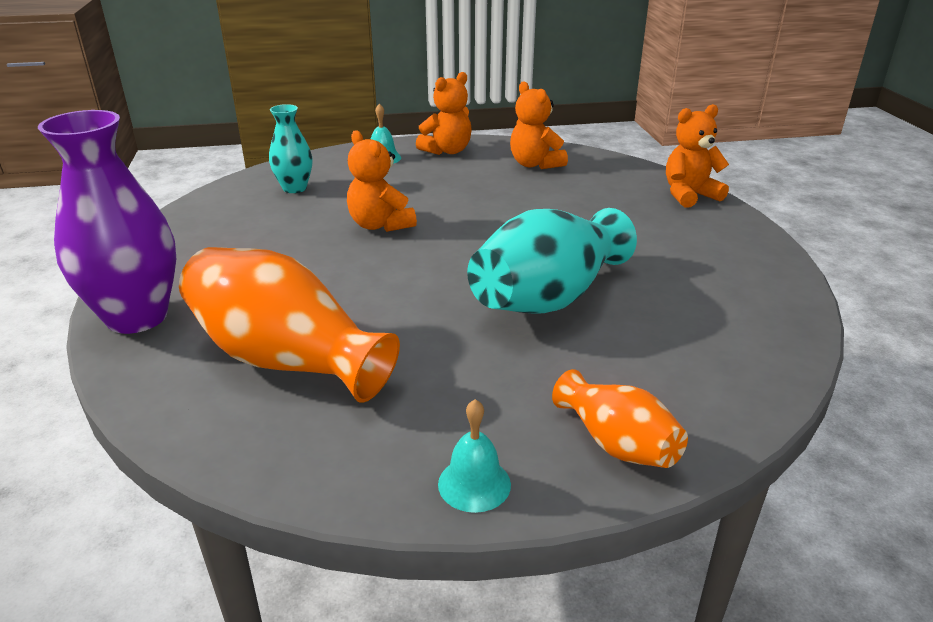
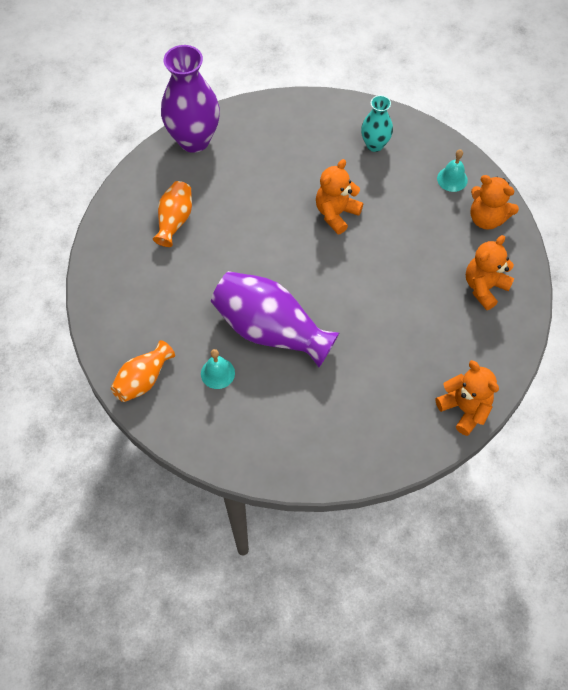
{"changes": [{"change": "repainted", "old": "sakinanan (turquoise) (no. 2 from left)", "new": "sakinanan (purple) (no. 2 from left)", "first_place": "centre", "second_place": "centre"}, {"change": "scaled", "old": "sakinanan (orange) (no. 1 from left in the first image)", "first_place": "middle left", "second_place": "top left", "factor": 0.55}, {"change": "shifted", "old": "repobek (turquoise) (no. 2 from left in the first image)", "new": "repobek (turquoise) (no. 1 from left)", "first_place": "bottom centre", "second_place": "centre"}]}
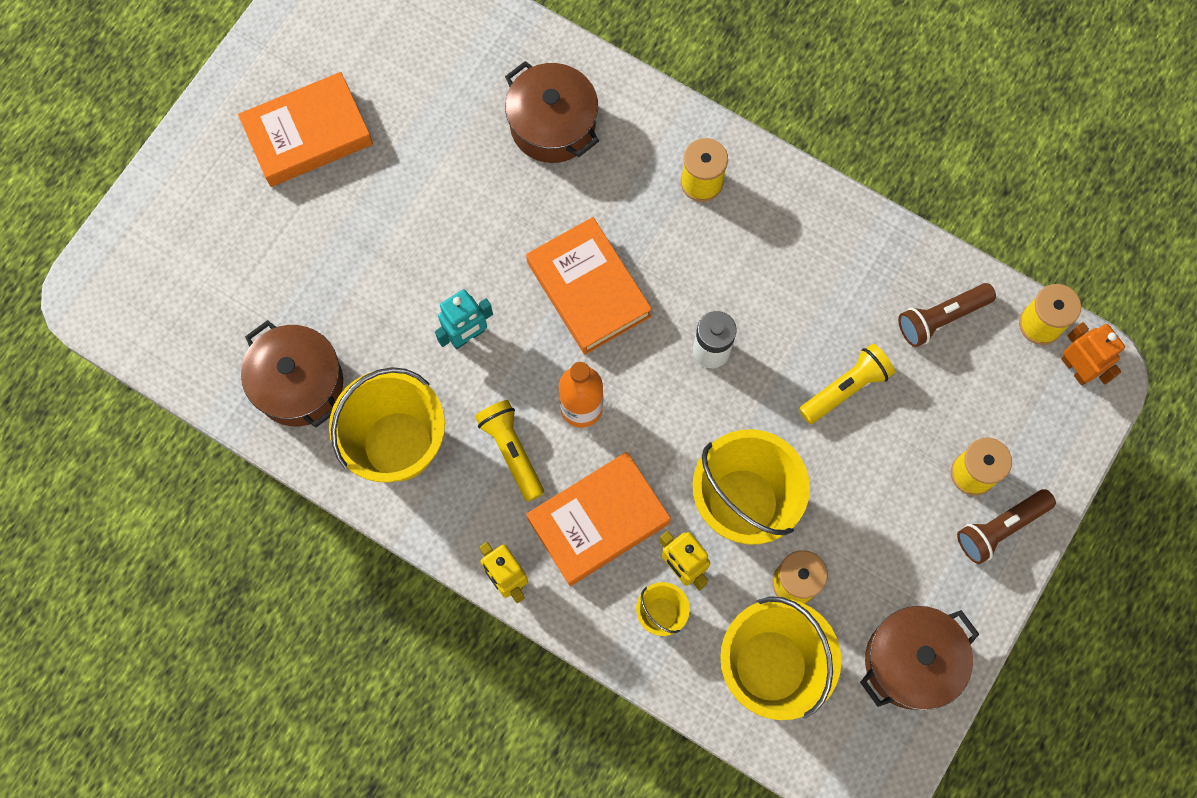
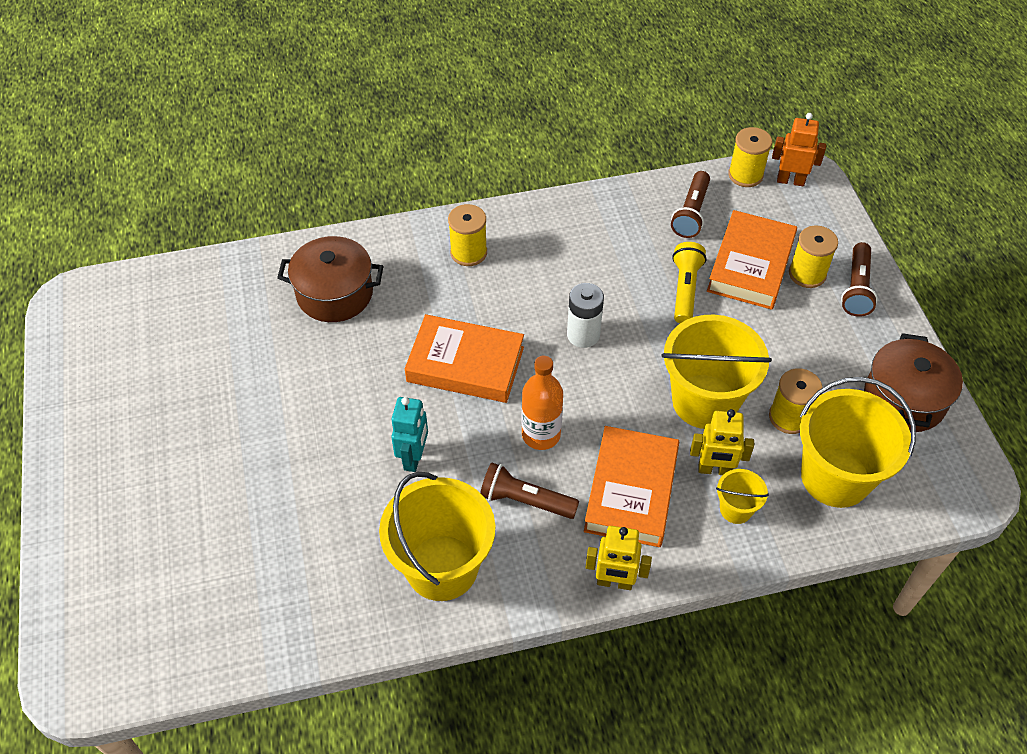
{"changes": [{"change": "shifted", "old": "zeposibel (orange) (no. 1 from left in the first image)", "new": "zeposibel (orange) (no. 3 from left)", "first_place": "top left", "second_place": "middle right"}, {"change": "gone", "old": "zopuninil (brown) (no. 1 from left)", "first_place": "middle left"}, {"change": "repainted", "old": "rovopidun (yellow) (no. 1 from left)", "new": "rovopidun (brown) (no. 1 from left)", "first_place": "centre", "second_place": "centre"}]}
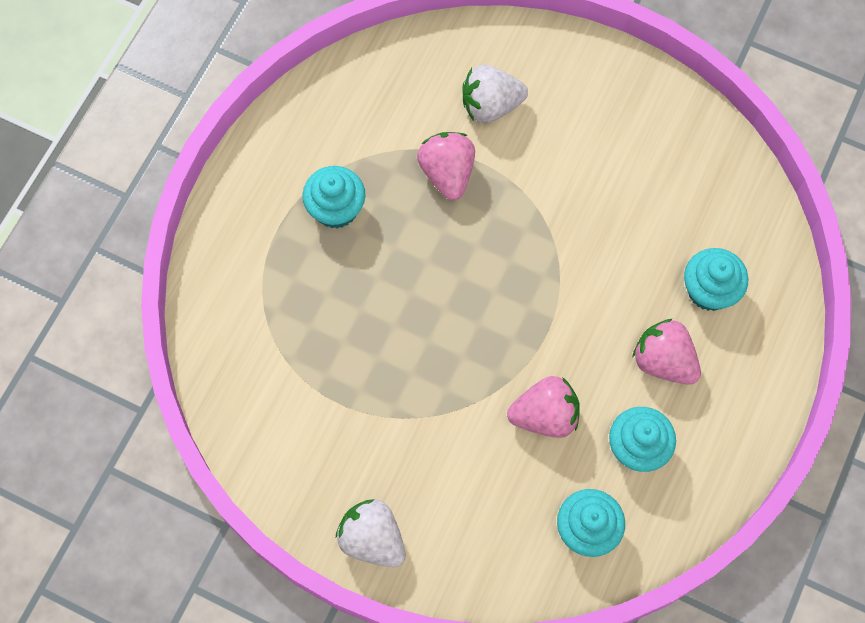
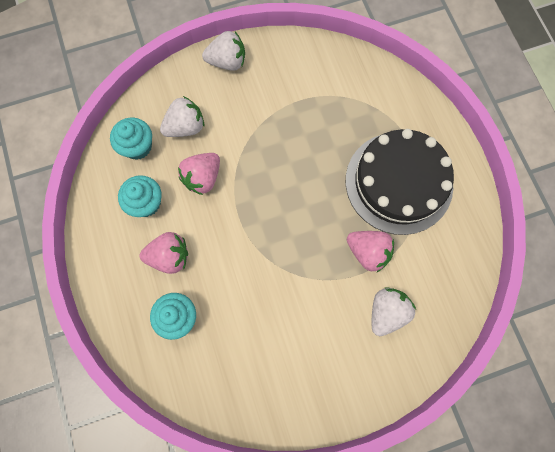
{"changes": [{"change": "swapped", "old": "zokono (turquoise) (no. 1 from left)", "new": "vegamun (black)", "first_place": "top centre", "second_place": "middle right"}, {"change": "new", "new": "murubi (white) (no. 1 from left)", "second_place": "top left"}]}
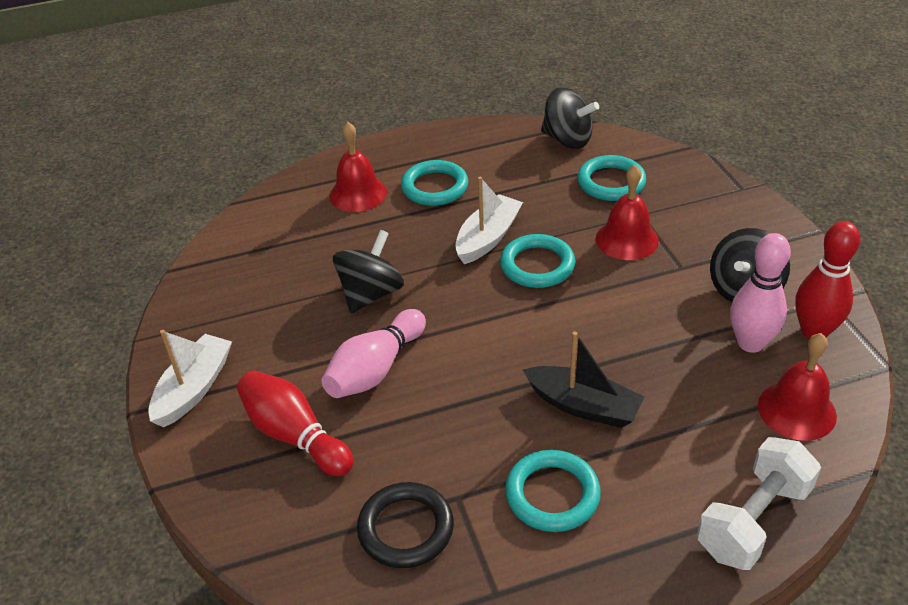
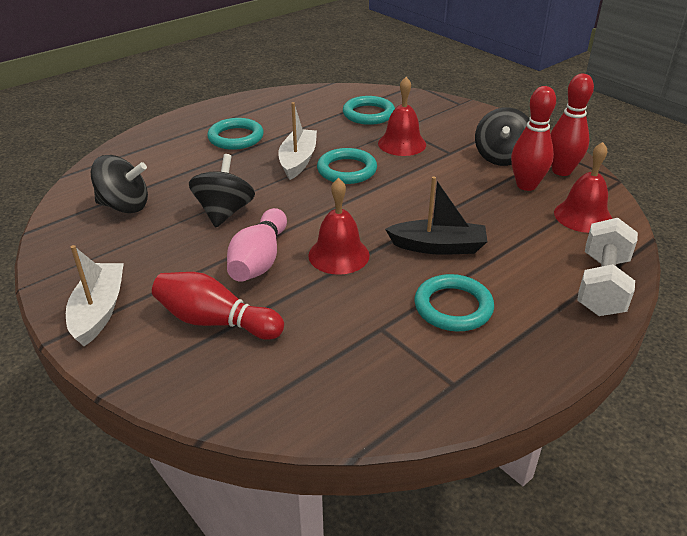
{"changes": [{"change": "shifted", "old": "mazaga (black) (no. 2 from left in the first image)", "new": "mazaga (black) (no. 1 from left)", "first_place": "top centre", "second_place": "middle left"}, {"change": "shifted", "old": "repobek (red) (no. 1 from left)", "first_place": "top centre", "second_place": "centre"}, {"change": "repainted", "old": "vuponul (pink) (no. 2 from left)", "new": "vuponul (red) (no. 2 from left)", "first_place": "middle right", "second_place": "top right"}, {"change": "gone", "old": "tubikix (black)", "first_place": "bottom centre"}]}
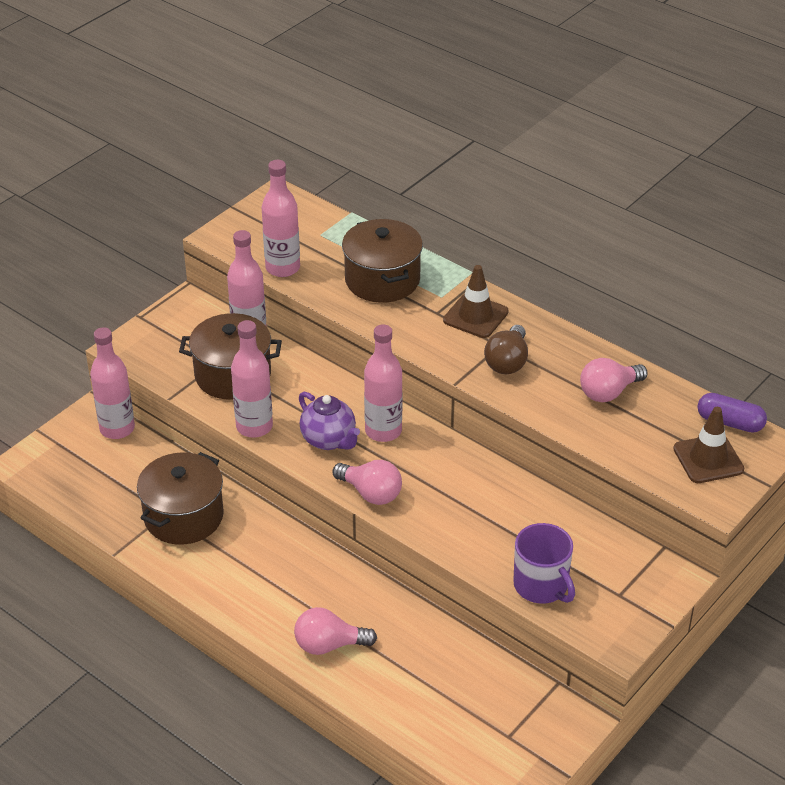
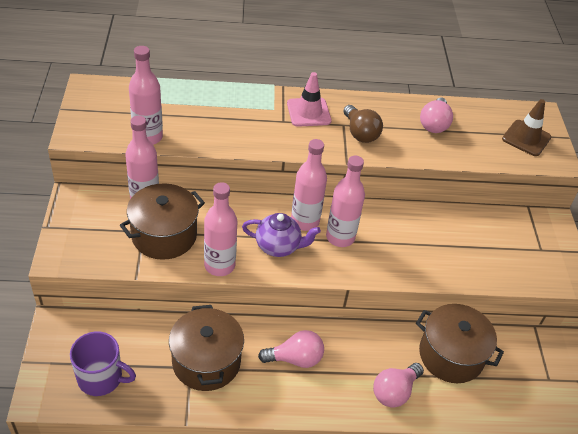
{"changes": [{"change": "shifted", "old": "zopuninil (brown) (no. 3 from left)", "first_place": "top centre", "second_place": "bottom right"}, {"change": "repainted", "old": "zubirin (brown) (no. 1 from left)", "new": "zubirin (pink)", "first_place": "centre", "second_place": "top centre"}, {"change": "shifted", "old": "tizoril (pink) (no. 1 from left in the first image)", "new": "tizoril (pink) (no. 5 from left)", "first_place": "middle left", "second_place": "centre"}, {"change": "gone", "old": "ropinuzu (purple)", "first_place": "middle right"}, {"change": "shifted", "old": "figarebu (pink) (no. 2 from left in the first image)", "new": "figarebu (pink) (no. 1 from left)", "first_place": "centre", "second_place": "bottom centre"}, {"change": "shifted", "old": "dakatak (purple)", "first_place": "bottom right", "second_place": "bottom left"}]}
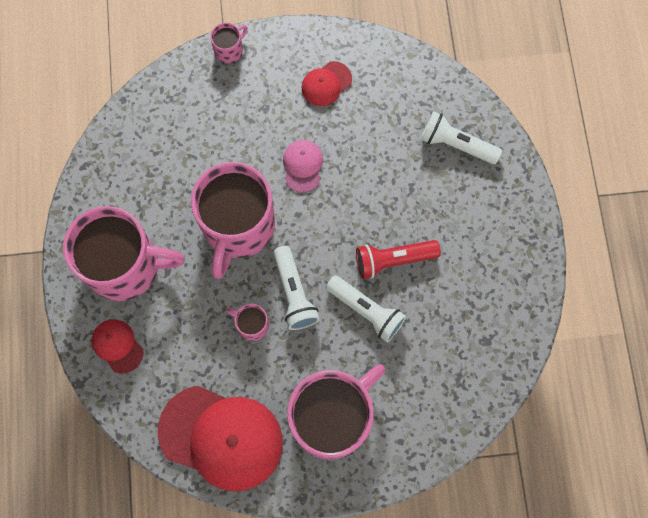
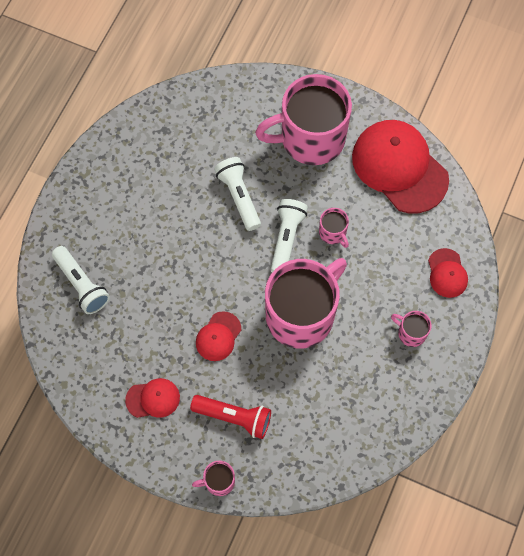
{"changes": [{"change": "repainted", "old": "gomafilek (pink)", "new": "gomafilek (red) (no. 2 from left)", "first_place": "top centre", "second_place": "centre"}, {"change": "scaled", "old": "dakatak (pink) (no. 1 from left in the first image)", "first_place": "middle left", "second_place": "middle right", "factor": 0.42}, {"change": "shifted", "old": "rovopidun (red)", "first_place": "centre", "second_place": "bottom centre"}]}
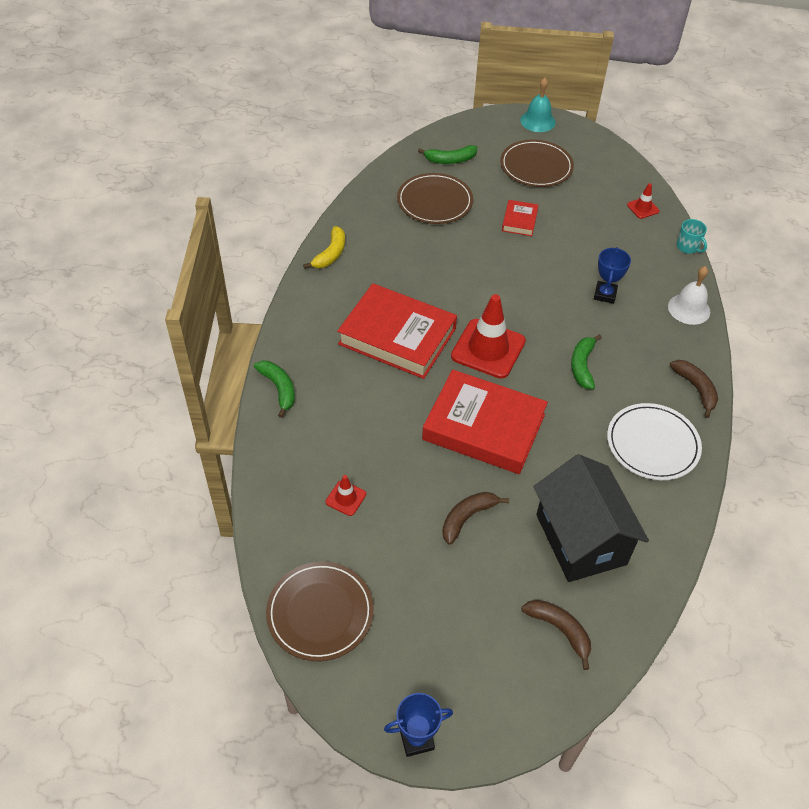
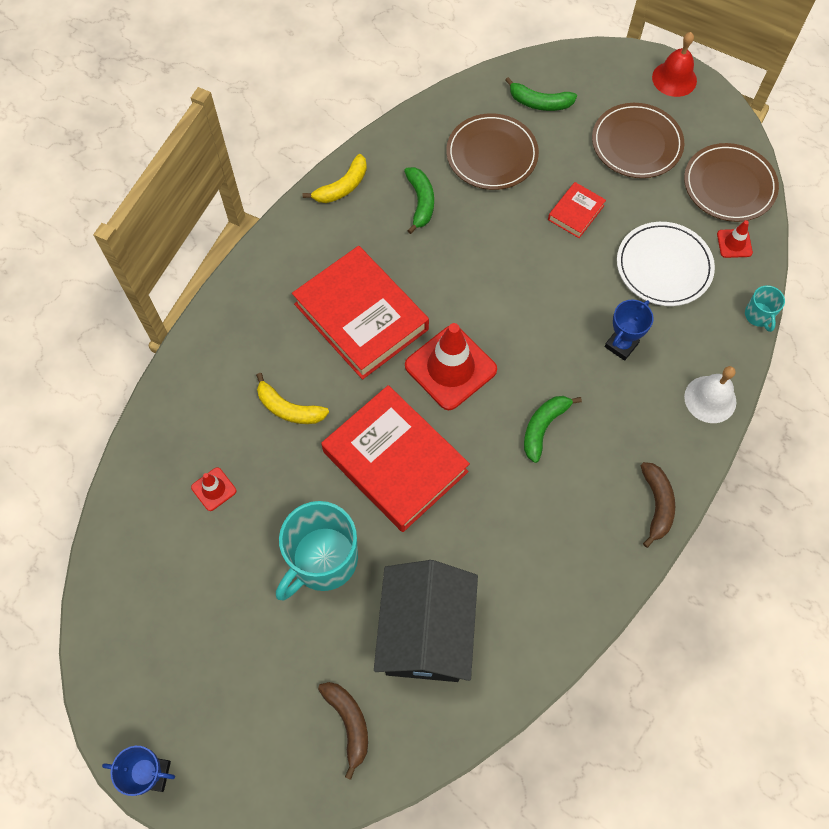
{"changes": [{"change": "repainted", "old": "repobek (turquoise)", "new": "repobek (red)", "first_place": "top centre", "second_place": "top right"}, {"change": "shifted", "old": "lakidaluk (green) (no. 1 from left)", "first_place": "centre", "second_place": "top centre"}, {"change": "shifted", "old": "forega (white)", "first_place": "middle right", "second_place": "top right"}, {"change": "swapped", "old": "lakidaluk (brown) (no. 1 from left)", "new": "dakatak (turquoise) (no. 1 from left)", "first_place": "centre", "second_place": "centre"}, {"change": "shifted", "old": "forega (brown) (no. 1 from left in the first image)", "new": "forega (brown) (no. 3 from left)", "first_place": "bottom centre", "second_place": "top right"}, {"change": "new", "new": "lakidaluk (yellow) (no. 1 from left)", "second_place": "centre"}]}
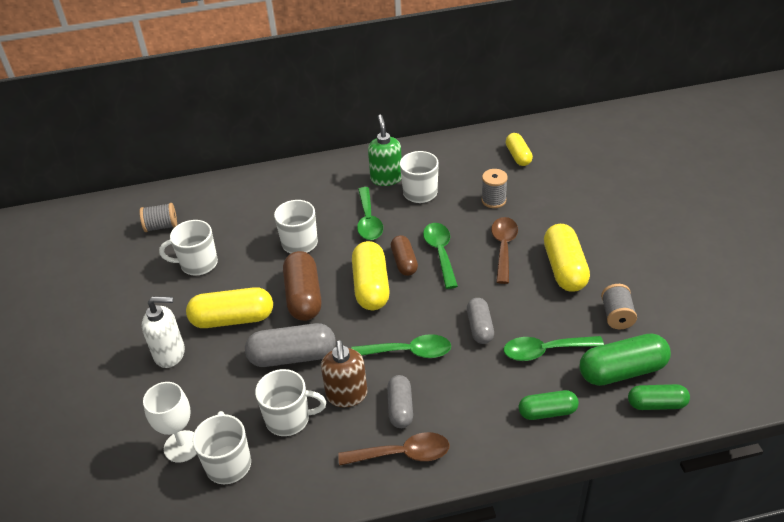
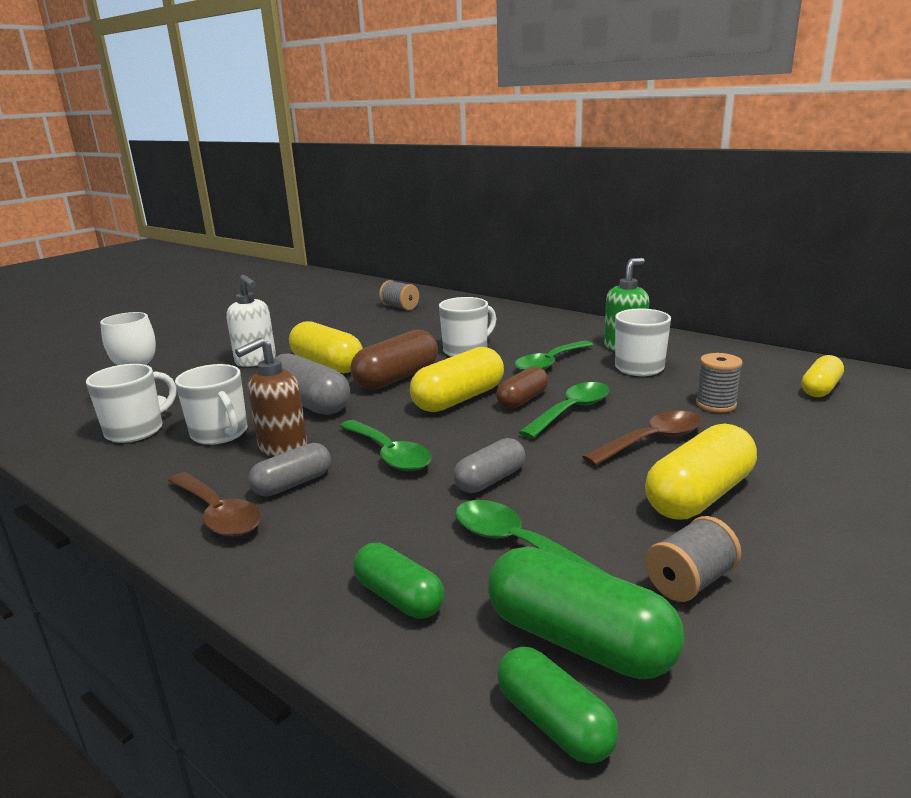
{"changes": [{"change": "gone", "old": "dakatak (white) (no. 1 from left)", "first_place": "middle left"}]}
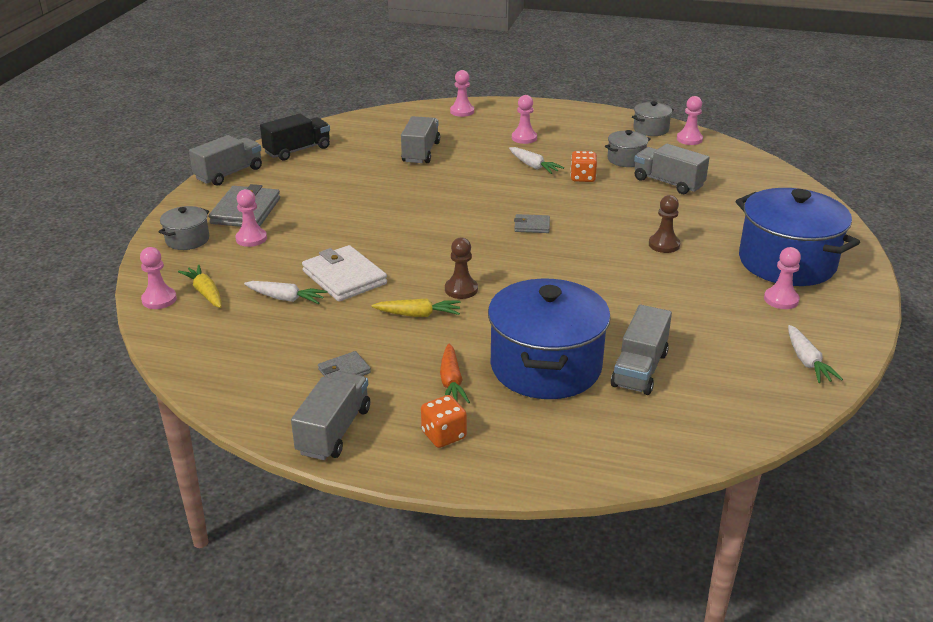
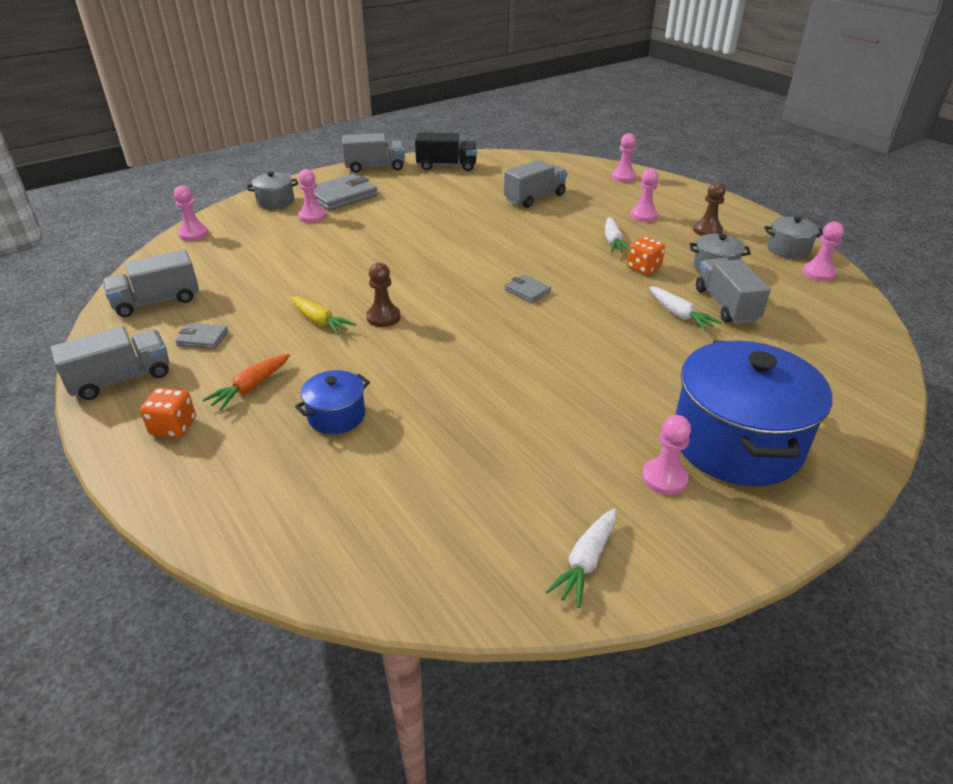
{"changes": [{"change": "shifted", "old": "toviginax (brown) (no. 2 from left)", "first_place": "middle right", "second_place": "top right"}, {"change": "gone", "old": "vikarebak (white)", "first_place": "centre"}, {"change": "gone", "old": "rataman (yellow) (no. 1 from left)", "first_place": "middle left"}, {"change": "scaled", "old": "zopuninil (blue) (no. 1 from left)", "first_place": "centre", "second_place": "centre", "factor": 0.47}, {"change": "shifted", "old": "rataman (white) (no. 1 from left in the first image)", "new": "rataman (white) (no. 3 from left)", "first_place": "middle left", "second_place": "middle right"}, {"change": "shifted", "old": "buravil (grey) (no. 4 from left in the first image)", "new": "buravil (grey) (no. 2 from left)", "first_place": "middle right", "second_place": "middle left"}]}
